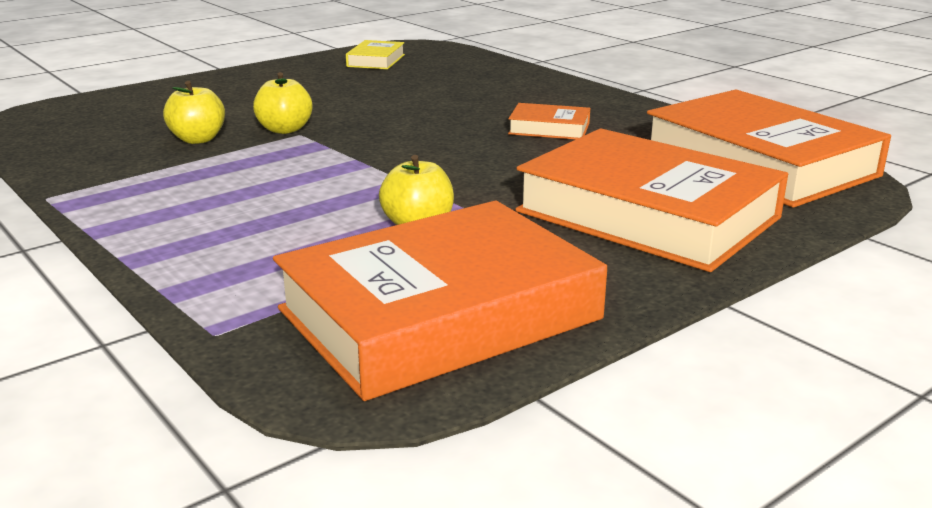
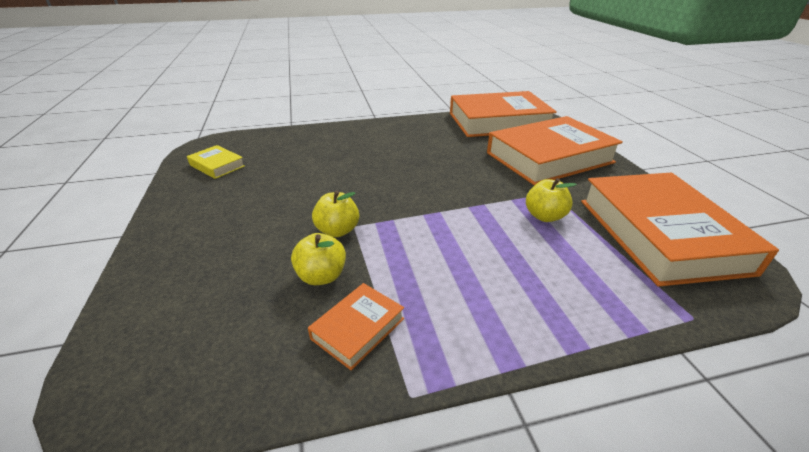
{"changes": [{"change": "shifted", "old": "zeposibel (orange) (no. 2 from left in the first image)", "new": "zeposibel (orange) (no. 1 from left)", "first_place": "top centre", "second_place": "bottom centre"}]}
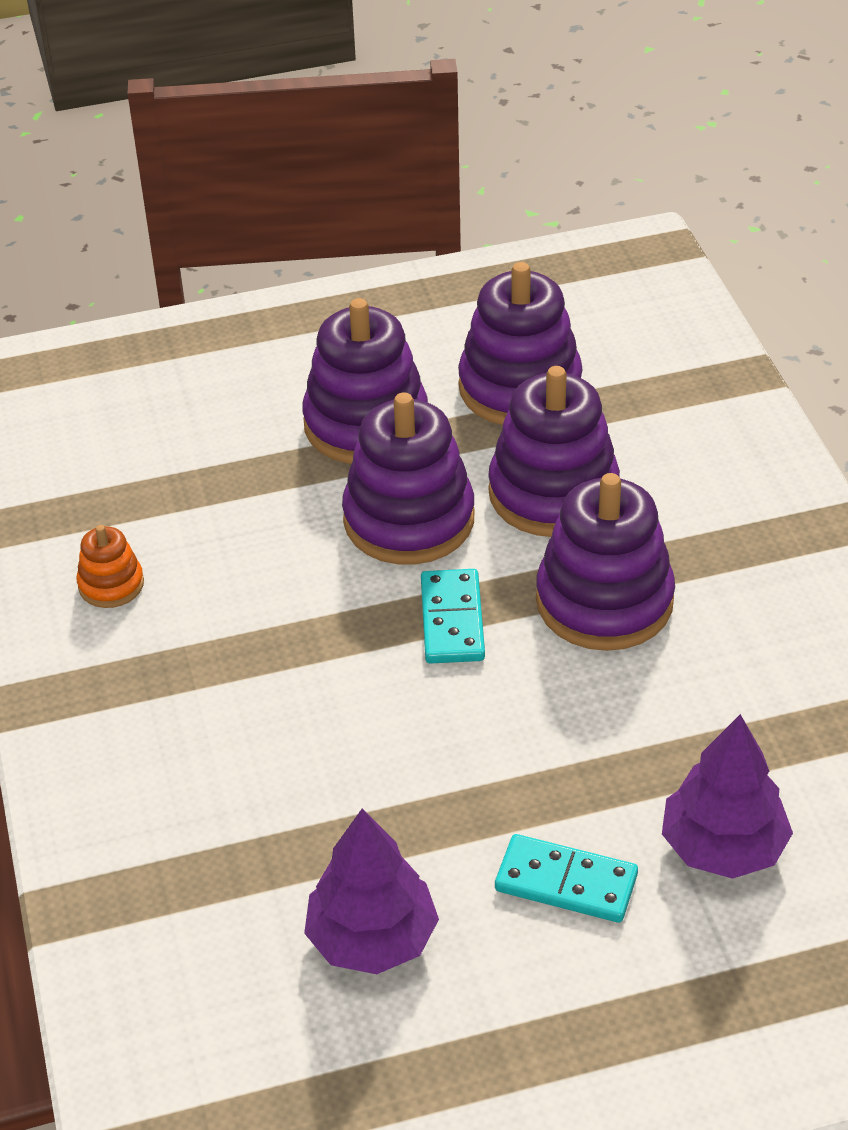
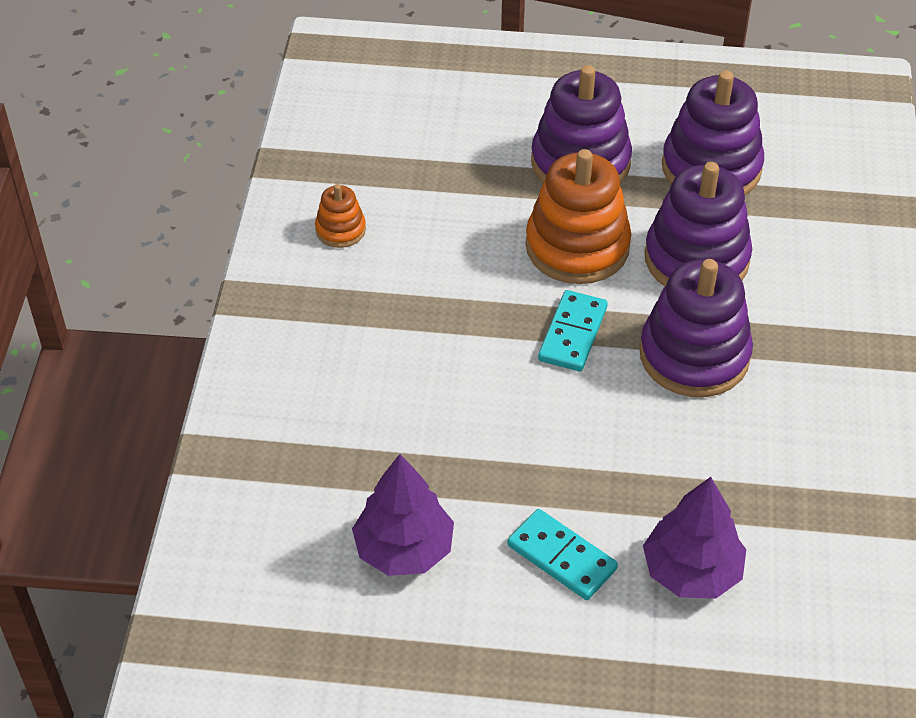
{"changes": [{"change": "repainted", "old": "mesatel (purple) (no. 2 from left)", "new": "mesatel (orange) (no. 2 from left)", "first_place": "centre", "second_place": "top centre"}]}
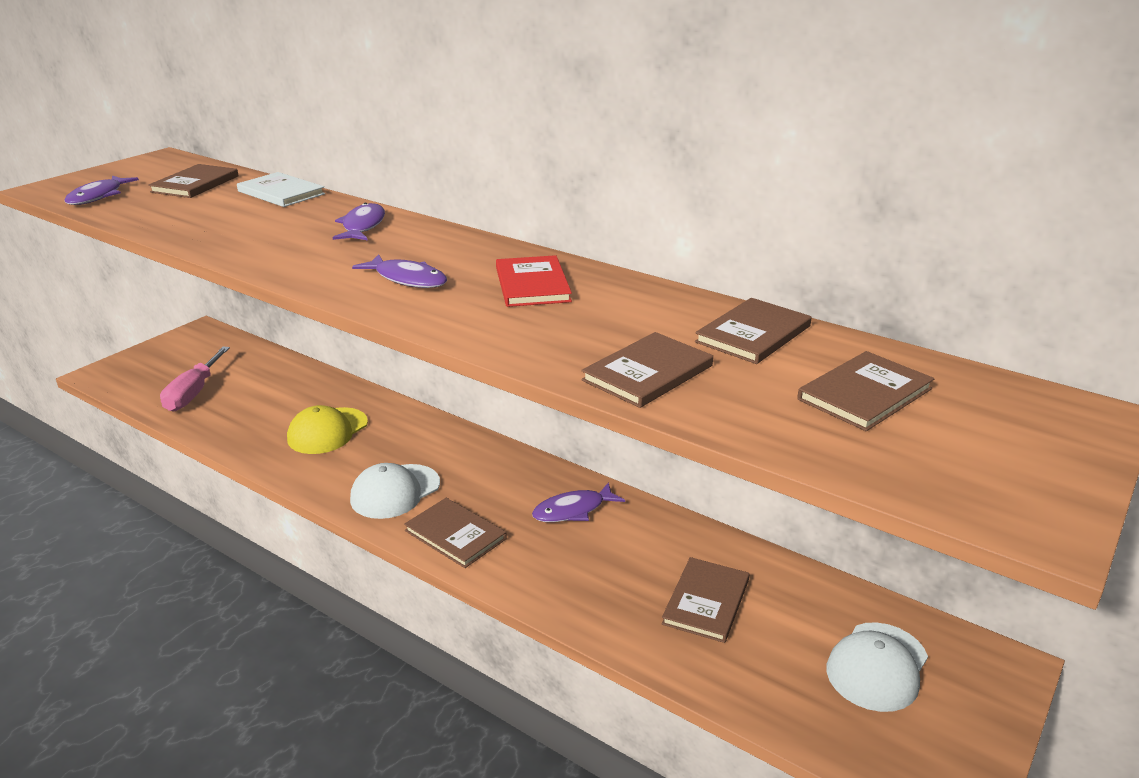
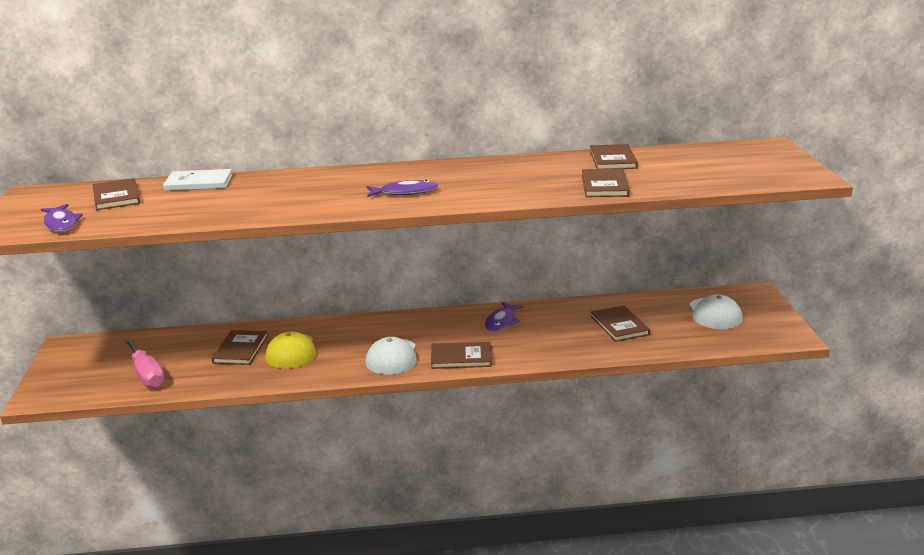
{"changes": [{"change": "gone", "old": "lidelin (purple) (no. 2 from left)", "first_place": "top left"}, {"change": "gone", "old": "zeposibel (red)", "first_place": "centre"}, {"change": "shifted", "old": "zeposibel (brown) (no. 6 from left in the first image)", "new": "zeposibel (brown) (no. 2 from left)", "first_place": "middle right", "second_place": "middle left"}]}
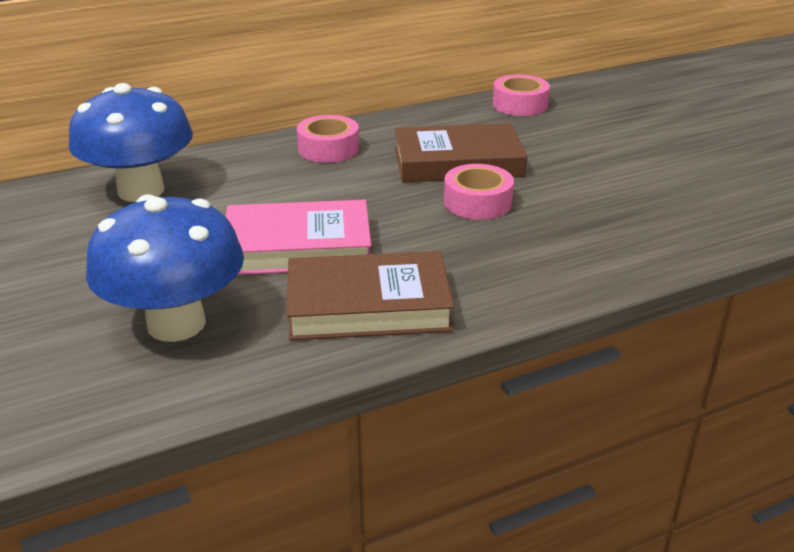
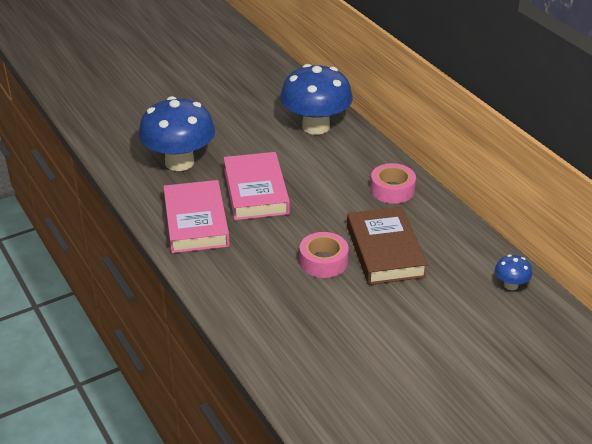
{"changes": [{"change": "swapped", "old": "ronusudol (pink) (no. 3 from left)", "new": "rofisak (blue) (no. 3 from left)", "first_place": "top centre", "second_place": "middle right"}, {"change": "repainted", "old": "zeposibel (brown) (no. 1 from left)", "new": "zeposibel (pink) (no. 1 from left)", "first_place": "centre", "second_place": "middle left"}]}
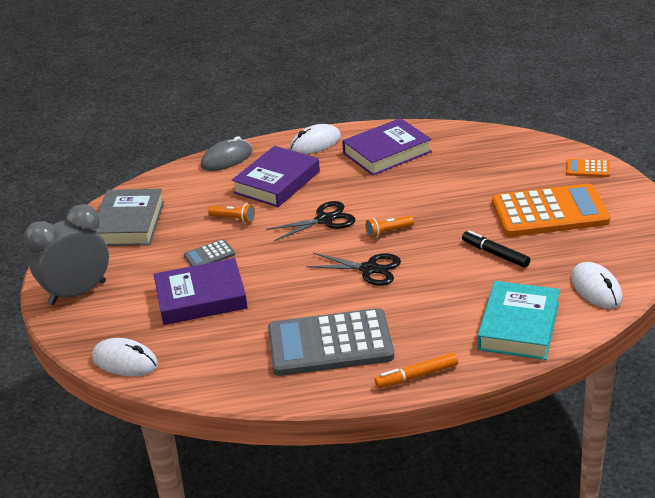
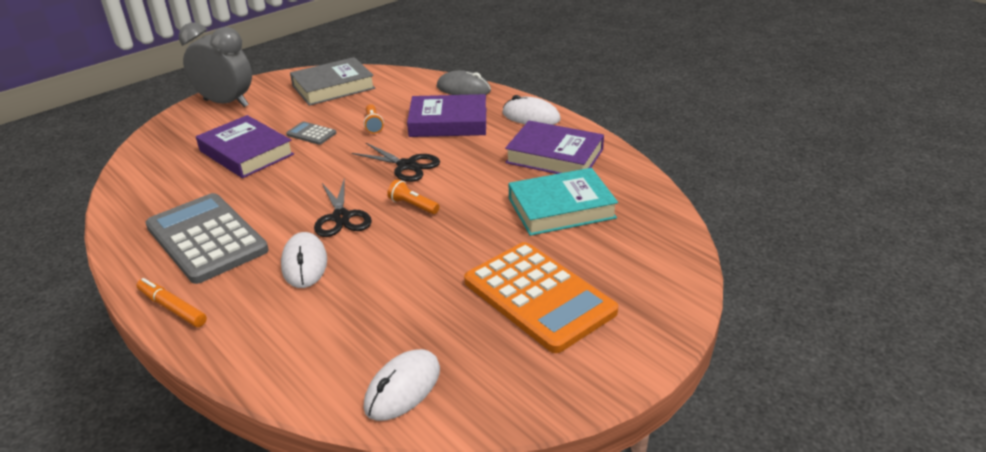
{"changes": [{"change": "gone", "old": "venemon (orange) (no. 2 from left)", "first_place": "middle right"}, {"change": "gone", "old": "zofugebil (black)", "first_place": "middle right"}, {"change": "shifted", "old": "zeposibel (turquoise)", "first_place": "middle right", "second_place": "centre"}, {"change": "shifted", "old": "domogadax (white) (no. 1 from left)", "first_place": "bottom left", "second_place": "middle left"}]}
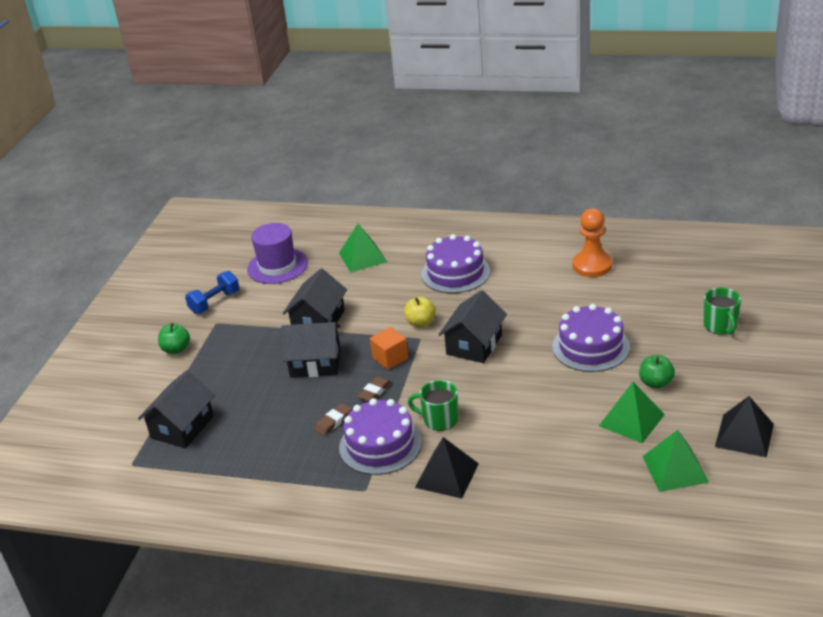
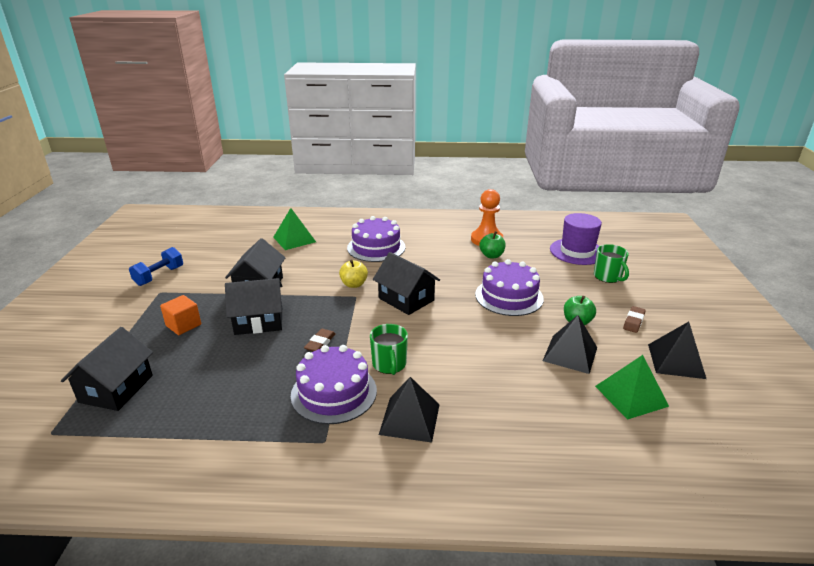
{"changes": [{"change": "shifted", "old": "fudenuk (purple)", "first_place": "centre", "second_place": "middle right"}, {"change": "rotated", "old": "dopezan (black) (no. 4 from left)", "first_place": "centre", "second_place": "centre", "degrees": -60}, {"change": "shifted", "old": "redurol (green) (no. 1 from left)", "first_place": "middle left", "second_place": "centre"}, {"change": "shifted", "old": "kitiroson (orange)", "first_place": "centre", "second_place": "middle left"}, {"change": "rotated", "old": "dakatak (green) (no. 1 from left)", "first_place": "centre", "second_place": "centre", "degrees": -105}, {"change": "repainted", "old": "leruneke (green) (no. 2 from left)", "new": "leruneke (black) (no. 2 from left)", "first_place": "bottom right", "second_place": "middle right"}, {"change": "shifted", "old": "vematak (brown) (no. 1 from left in the first image)", "new": "vematak (brown) (no. 2 from left)", "first_place": "bottom centre", "second_place": "middle right"}]}
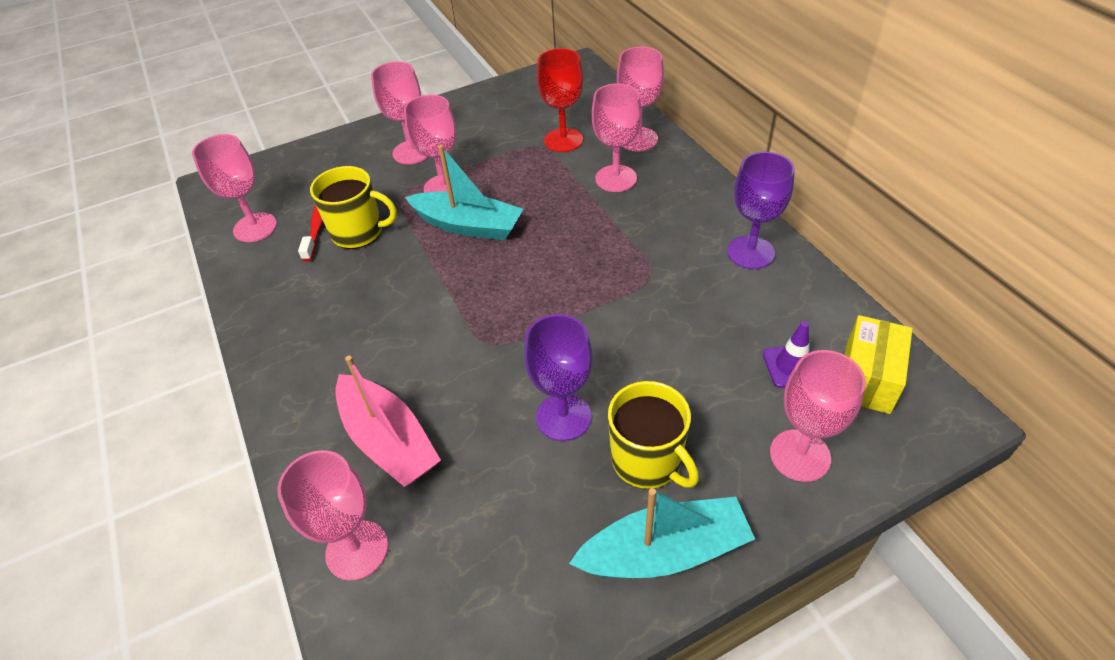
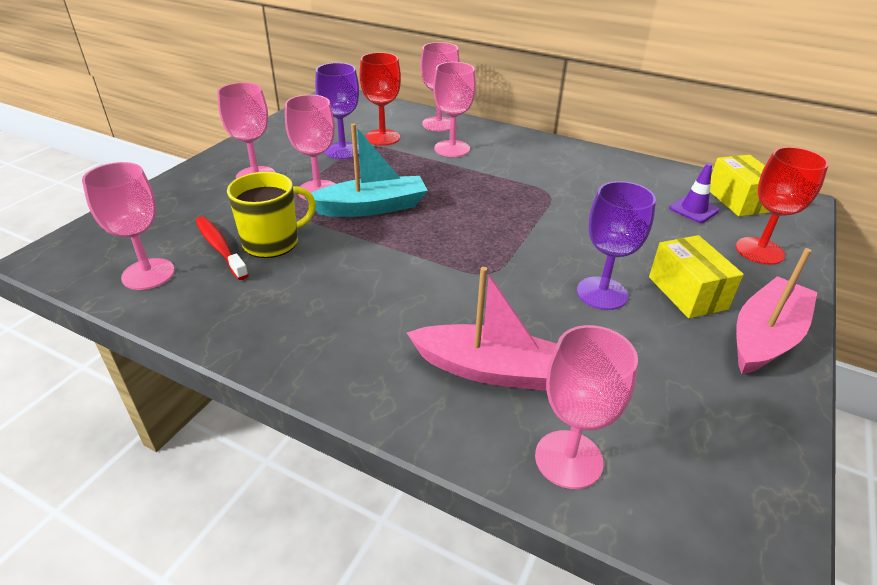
{"changes": [{"change": "shifted", "old": "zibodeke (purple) (no. 2 from left in the first image)", "new": "zibodeke (purple) (no. 1 from left)", "first_place": "top right", "second_place": "top centre"}, {"change": "repainted", "old": "zibodeke (pink) (no. 7 from left)", "new": "zibodeke (red) (no. 2 from left)", "first_place": "middle right", "second_place": "middle right"}, {"change": "swapped", "old": "dakatak (yellow) (no. 2 from left)", "new": "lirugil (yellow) (no. 1 from left)", "first_place": "centre", "second_place": "middle right"}, {"change": "repainted", "old": "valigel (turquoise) (no. 2 from left)", "new": "valigel (pink) (no. 2 from left)", "first_place": "bottom centre", "second_place": "middle right"}]}
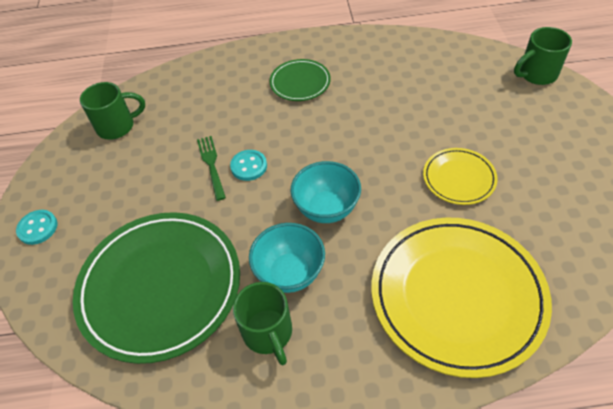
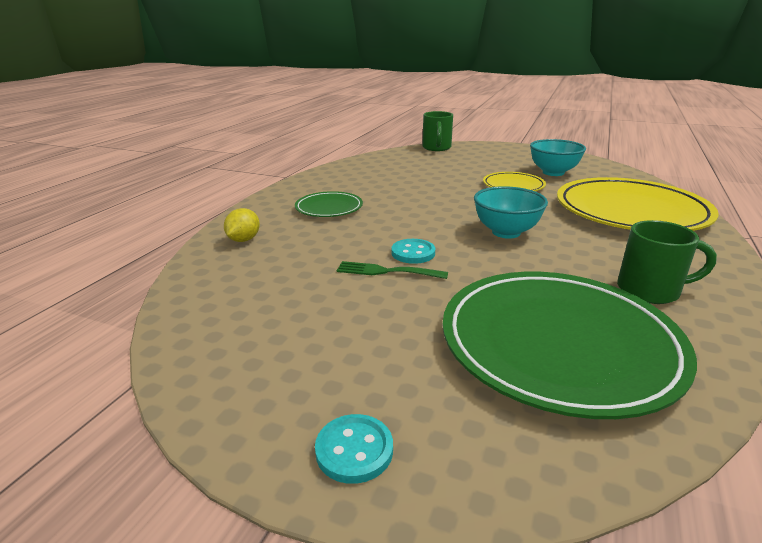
{"changes": [{"change": "gone", "old": "dakatak (green) (no. 1 from left)", "first_place": "top left"}, {"change": "shifted", "old": "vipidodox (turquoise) (no. 1 from left in the first image)", "new": "vipidodox (turquoise) (no. 2 from left)", "first_place": "centre", "second_place": "top right"}, {"change": "new", "new": "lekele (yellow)", "second_place": "middle left"}]}
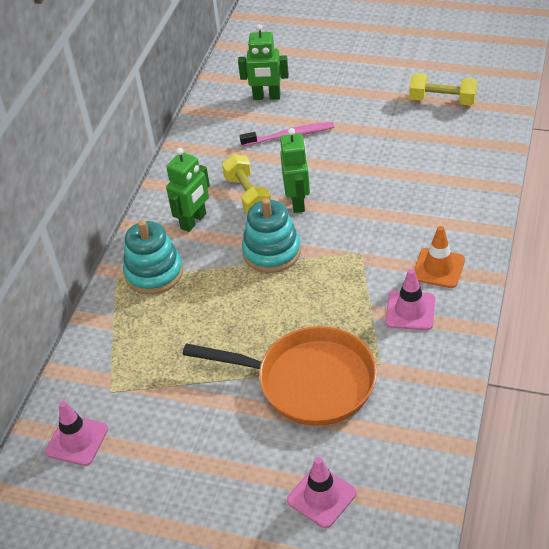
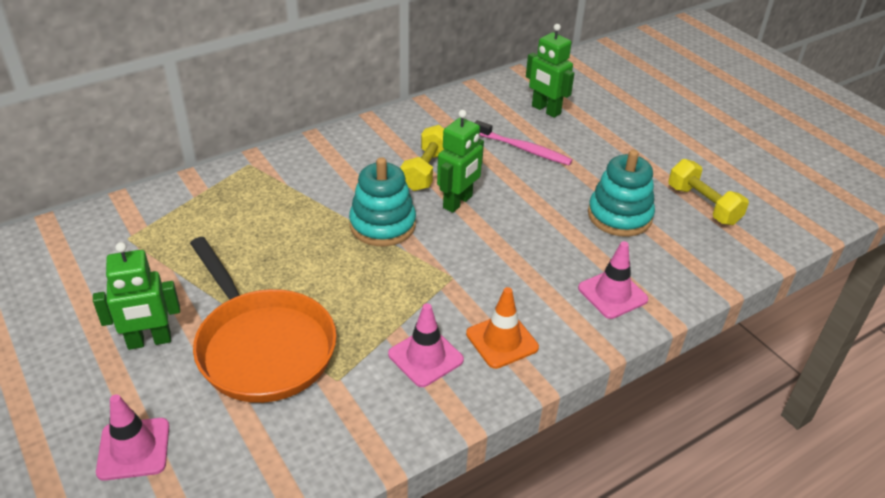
{"changes": [{"change": "shifted", "old": "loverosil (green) (no. 1 from left)", "first_place": "centre", "second_place": "middle left"}, {"change": "shifted", "old": "mesatel (turquoise) (no. 1 from left in the first image)", "new": "mesatel (turquoise) (no. 2 from left)", "first_place": "middle left", "second_place": "middle right"}, {"change": "shifted", "old": "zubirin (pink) (no. 1 from left in the first image)", "new": "zubirin (pink) (no. 3 from left)", "first_place": "bottom left", "second_place": "middle right"}]}
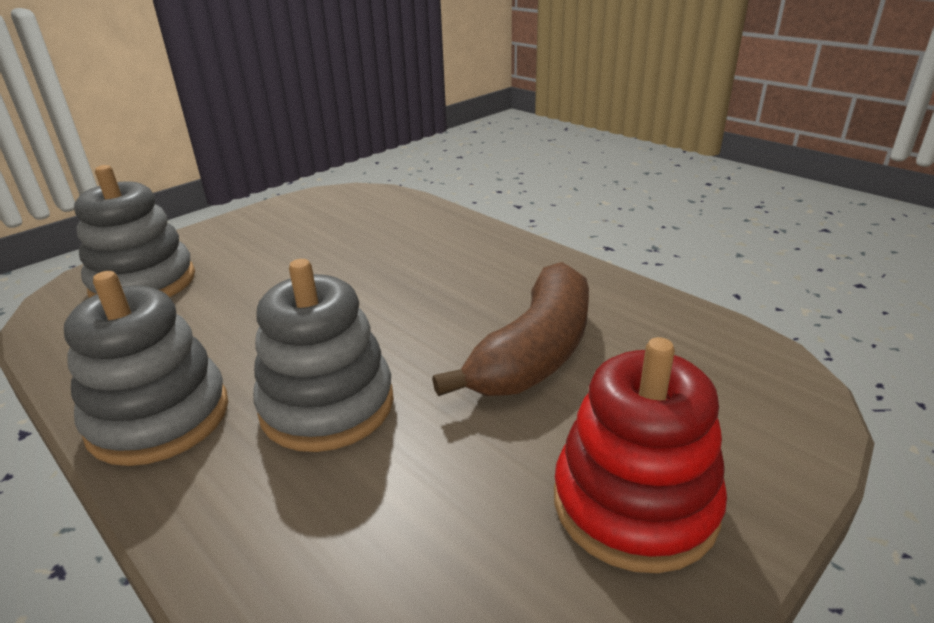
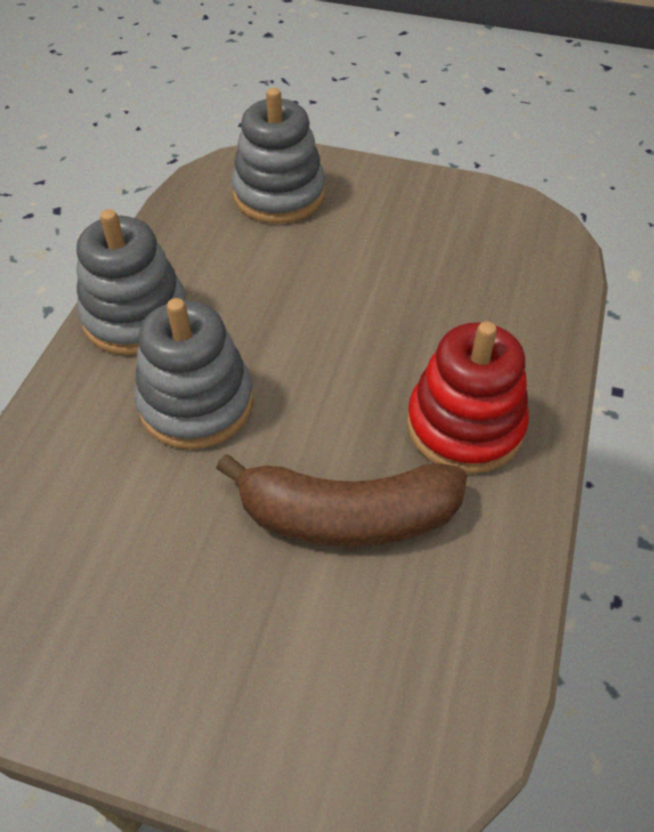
{"changes": [{"change": "shifted", "old": "mesatel (red)", "first_place": "bottom right", "second_place": "middle right"}]}
